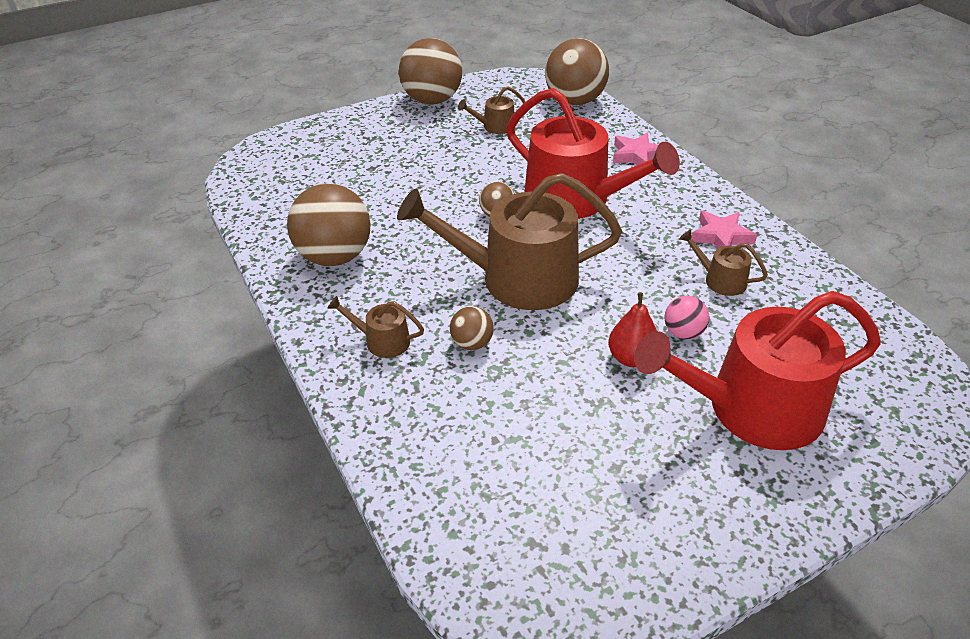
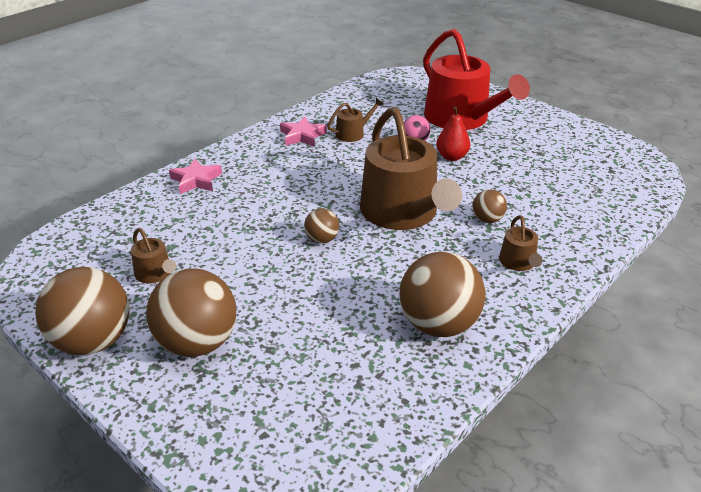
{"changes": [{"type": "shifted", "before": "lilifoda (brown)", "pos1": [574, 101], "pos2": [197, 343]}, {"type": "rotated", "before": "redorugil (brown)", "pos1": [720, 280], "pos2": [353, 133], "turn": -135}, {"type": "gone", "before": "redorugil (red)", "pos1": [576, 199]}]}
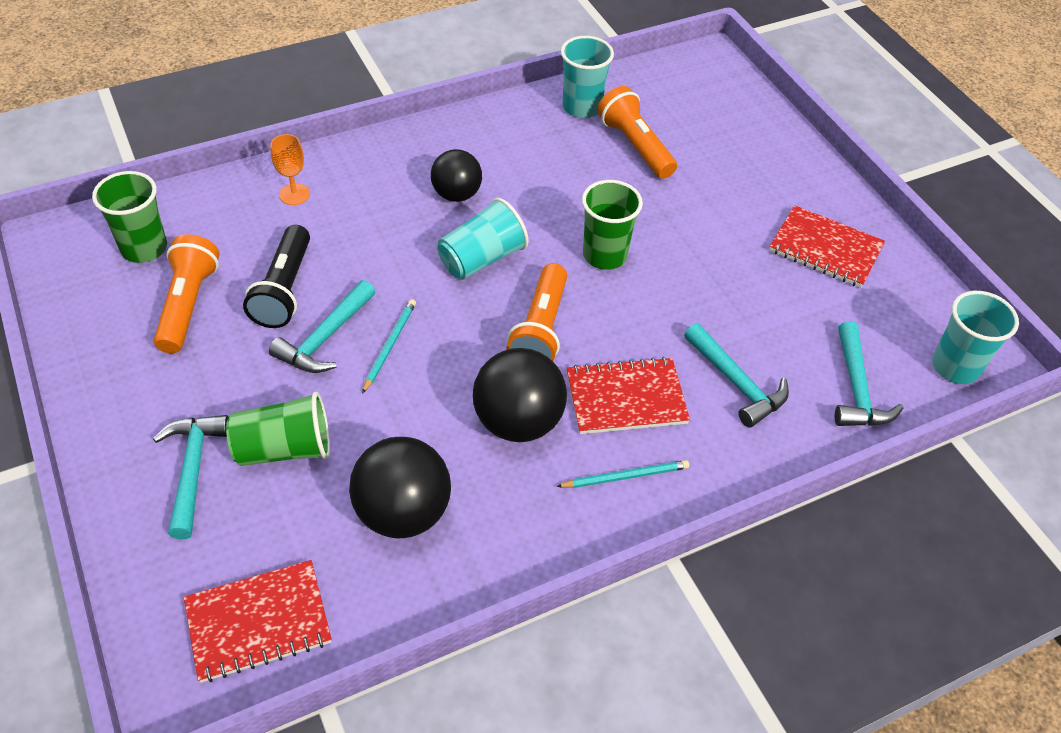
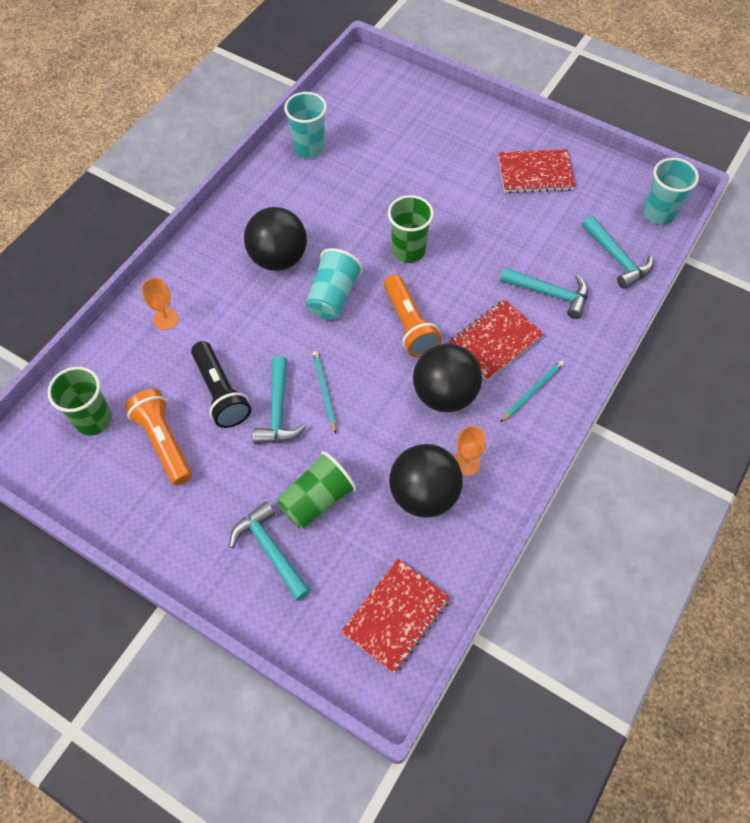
{"changes": [{"type": "scaled", "before": "lilifoda (black)", "pos1": [456, 194], "pos2": [278, 258], "scale": 1.52}, {"type": "new", "after": "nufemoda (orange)", "pos2": [466, 463]}, {"type": "gone", "before": "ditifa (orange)", "pos1": [635, 146]}]}
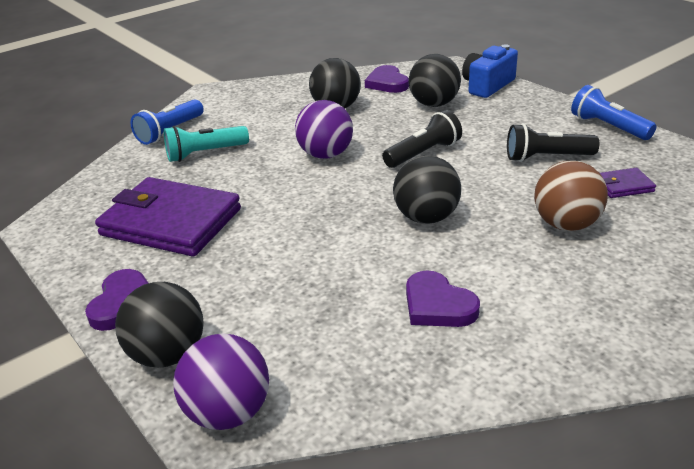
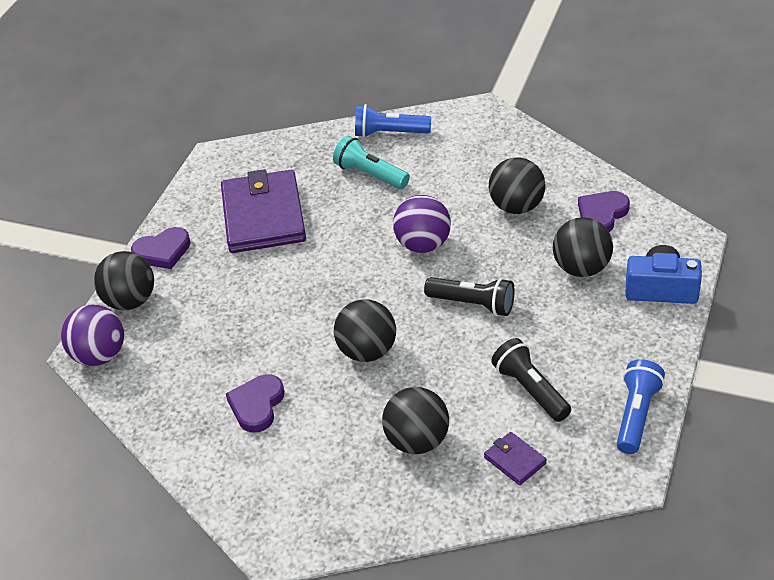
{"changes": [{"type": "repainted", "before": "lilifoda (brown)", "after": "lilifoda (black)", "pos1": [566, 224], "pos2": [417, 441]}]}
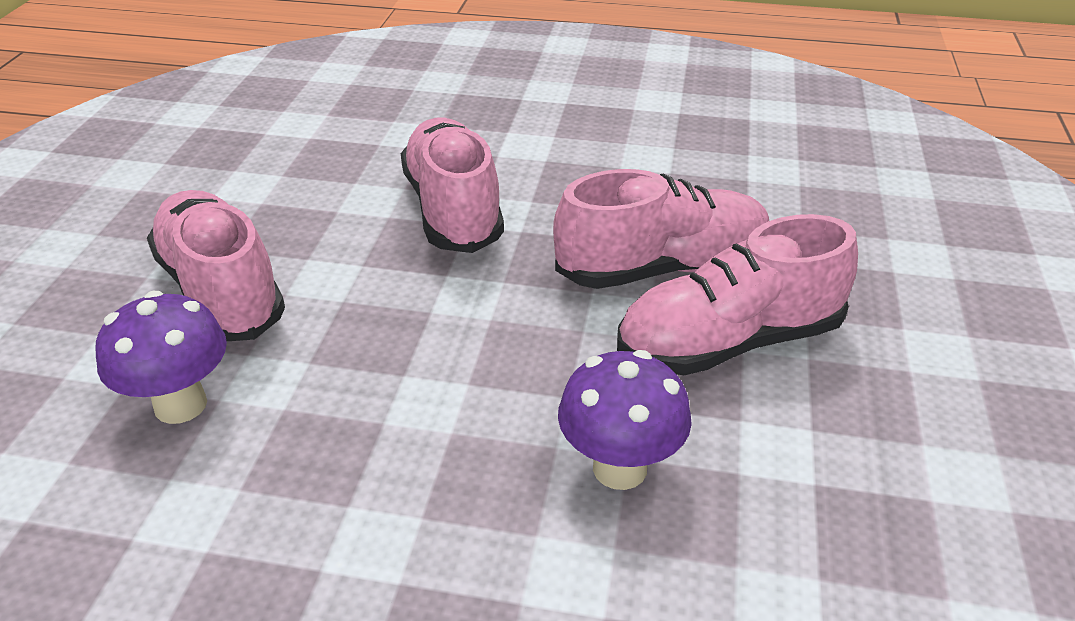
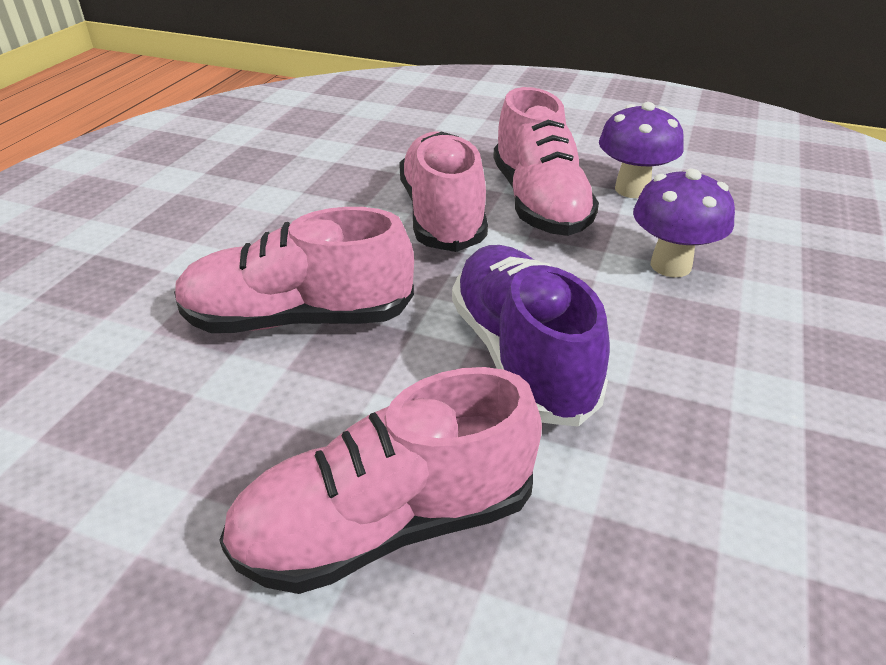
{"changes": [{"type": "new", "after": "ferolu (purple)", "pos2": [521, 356]}, {"type": "shifted", "before": "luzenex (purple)", "pos1": [180, 405], "pos2": [632, 189]}]}
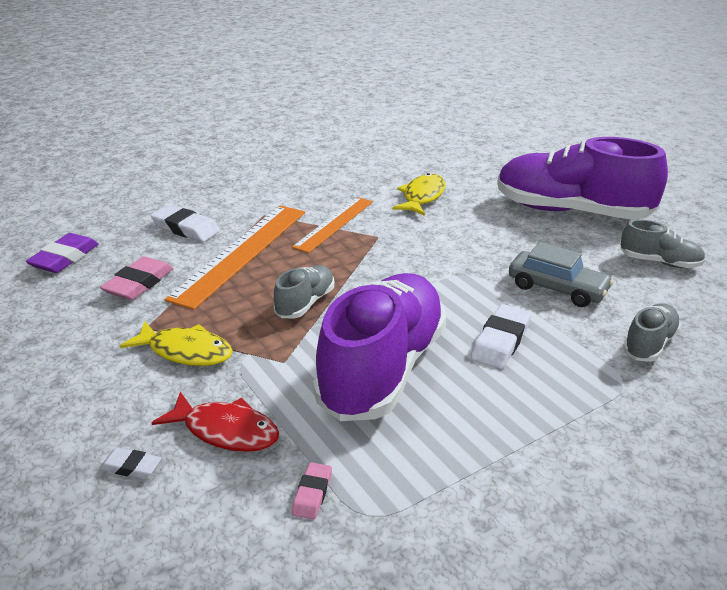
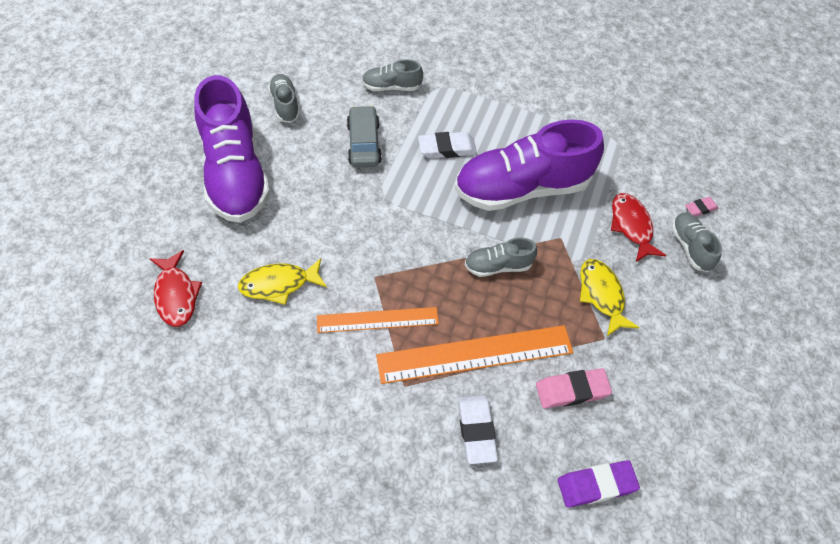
{"changes": [{"type": "new", "after": "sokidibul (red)", "pos2": [176, 295]}, {"type": "swapped", "before": "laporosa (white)", "after": "ferolu (grey)", "pos1": [131, 467], "pos2": [690, 247]}, {"type": "shifted", "before": "laporosa (pink)", "pos1": [312, 494], "pos2": [700, 208]}]}
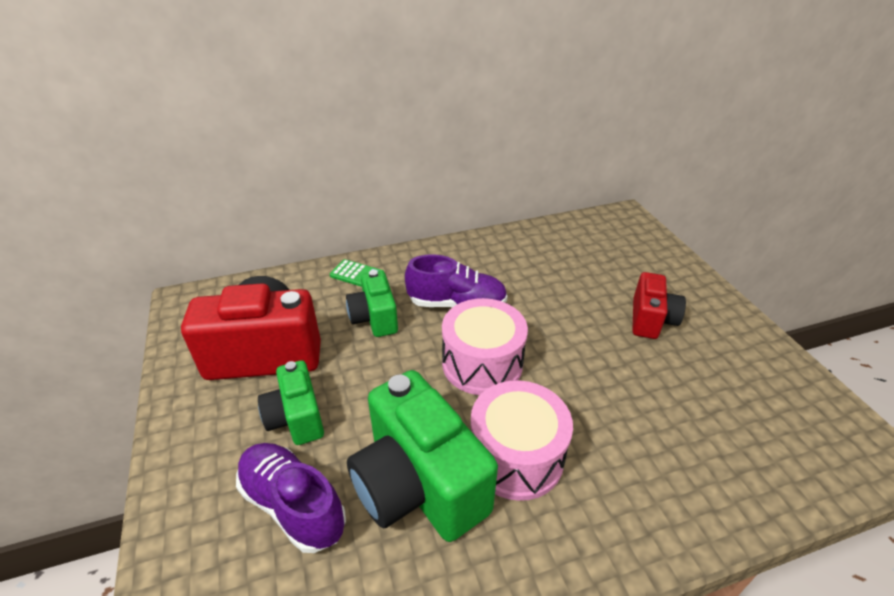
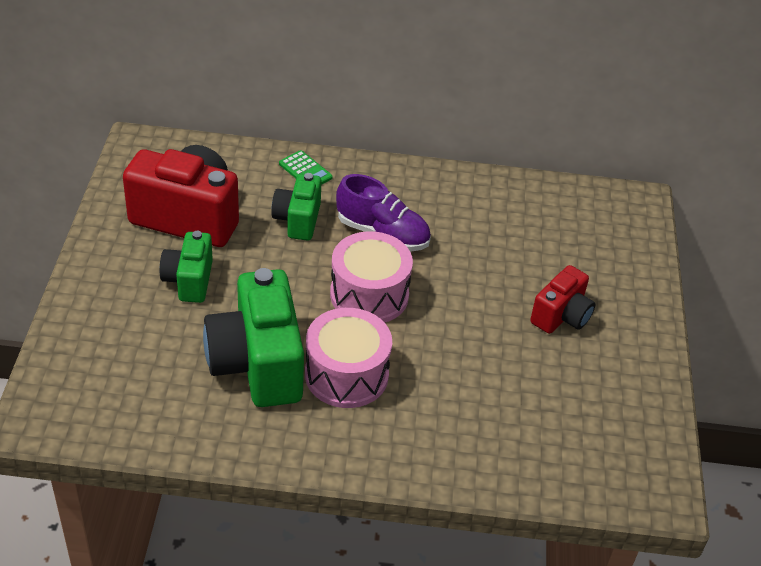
{"changes": [{"type": "gone", "before": "ferolu (purple)", "pos1": [293, 505]}]}
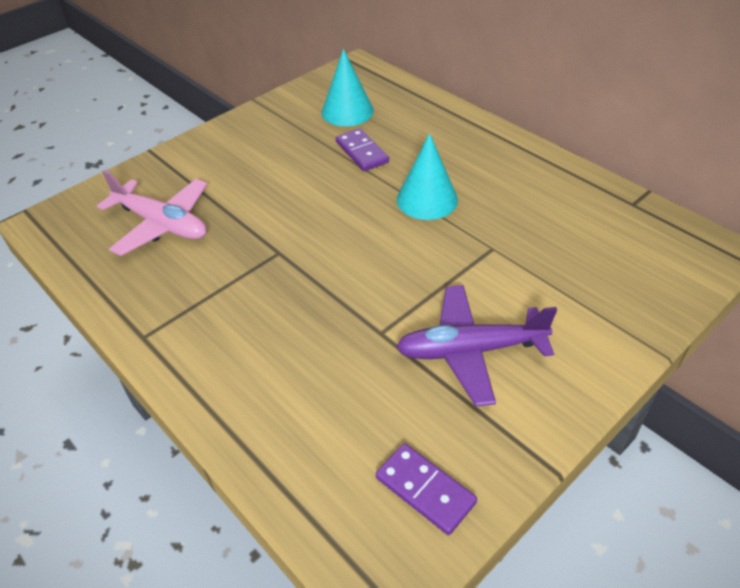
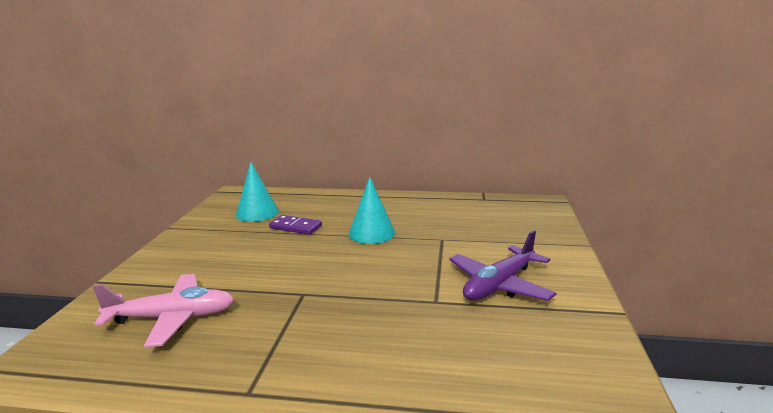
{"changes": [{"type": "gone", "before": "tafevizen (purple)", "pos1": [425, 490]}]}
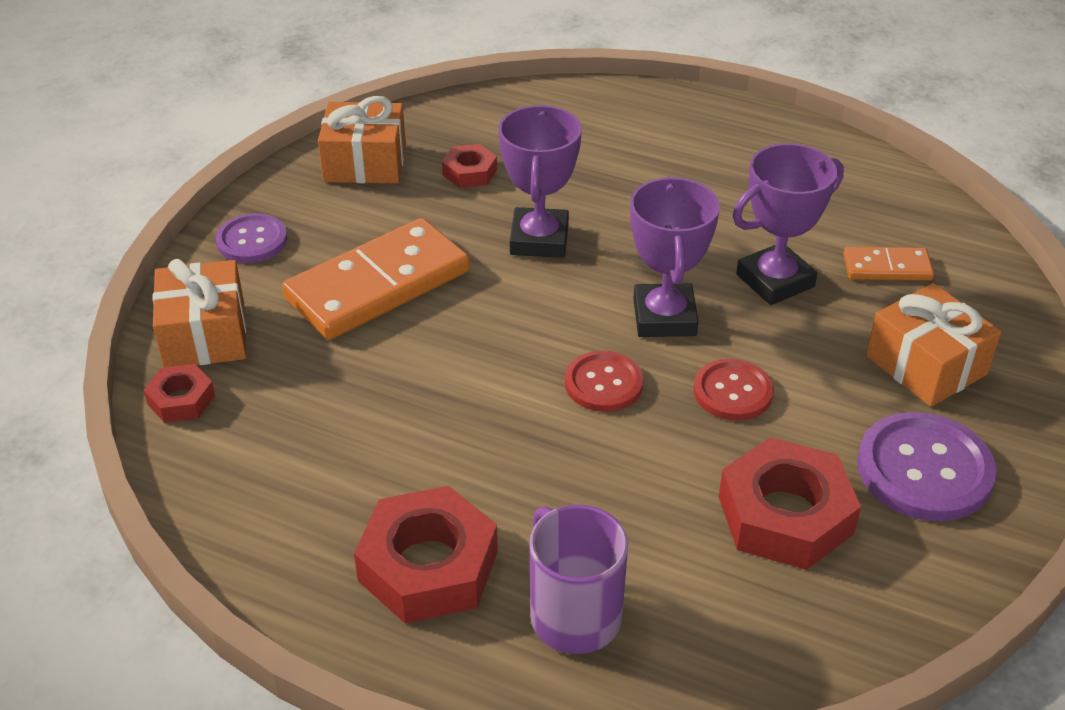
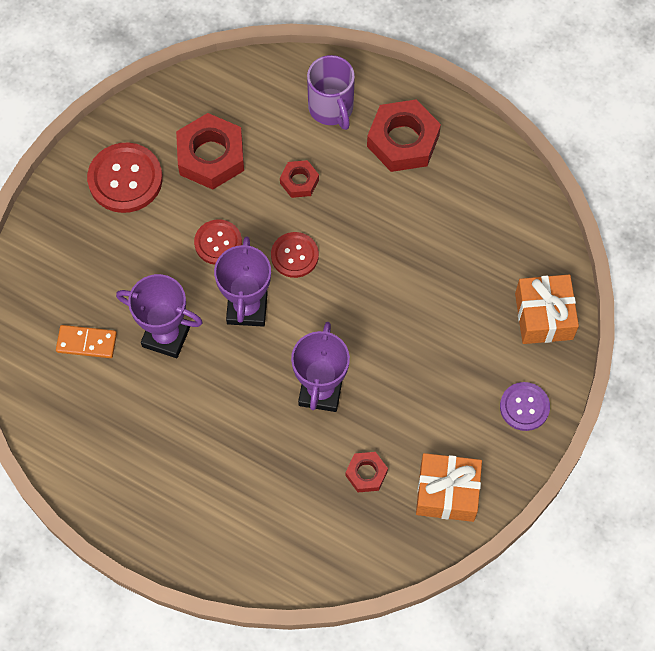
{"changes": [{"type": "repainted", "before": "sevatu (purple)", "after": "sevatu (red)", "pos1": [924, 470], "pos2": [125, 179]}, {"type": "rotated", "before": "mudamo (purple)", "pos1": [775, 281], "pos2": [166, 336], "turn": 45}, {"type": "shifted", "before": "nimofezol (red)", "pos1": [181, 400], "pos2": [299, 181]}, {"type": "gone", "before": "tafevizen (orange)", "pos1": [378, 285]}, {"type": "gone", "before": "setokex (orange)", "pos1": [926, 365]}]}
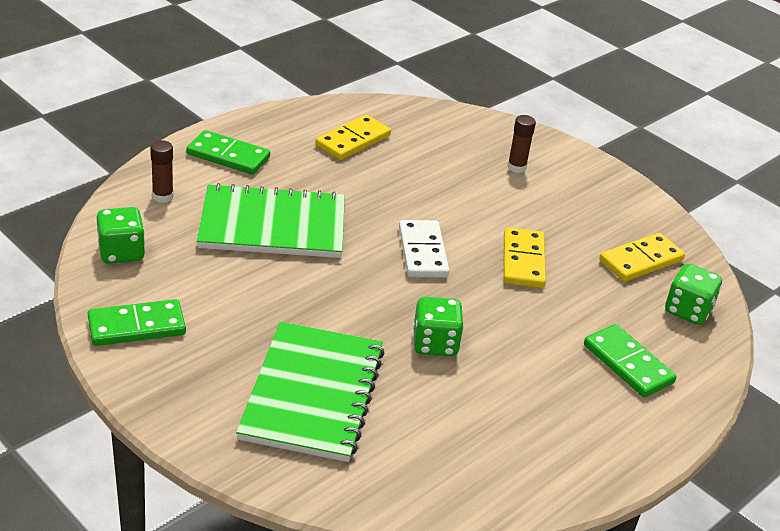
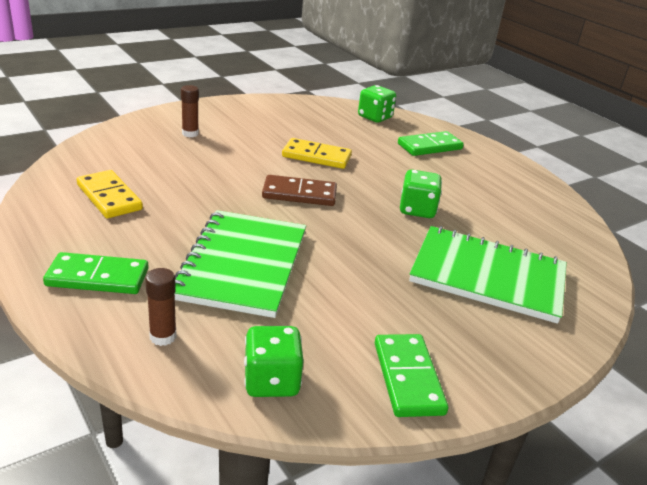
{"changes": [{"type": "rotated", "before": "tafevizen (green)", "pos1": [228, 156], "pos2": [97, 277], "turn": 60}, {"type": "repainted", "before": "tafevizen (white)", "after": "tafevizen (brown)", "pos1": [423, 252], "pos2": [299, 194]}, {"type": "gone", "before": "tafevizen (yellow)", "pos1": [641, 260]}]}
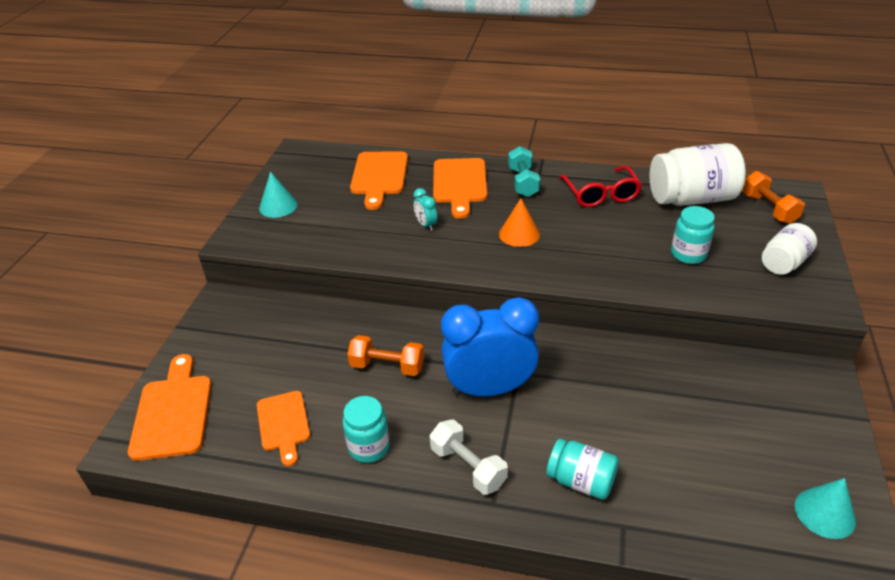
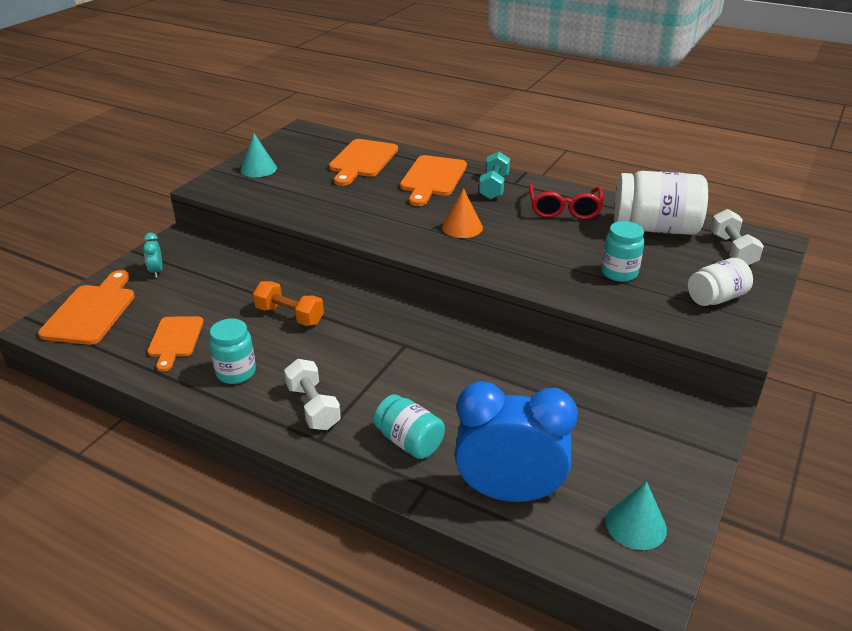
{"changes": [{"type": "shifted", "before": "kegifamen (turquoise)", "pos1": [426, 225], "pos2": [157, 271]}, {"type": "shifted", "before": "kegifamen (blue)", "pos1": [489, 389], "pos2": [509, 493]}, {"type": "repainted", "before": "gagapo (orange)", "after": "gagapo (white)", "pos1": [768, 208], "pos2": [732, 250]}]}
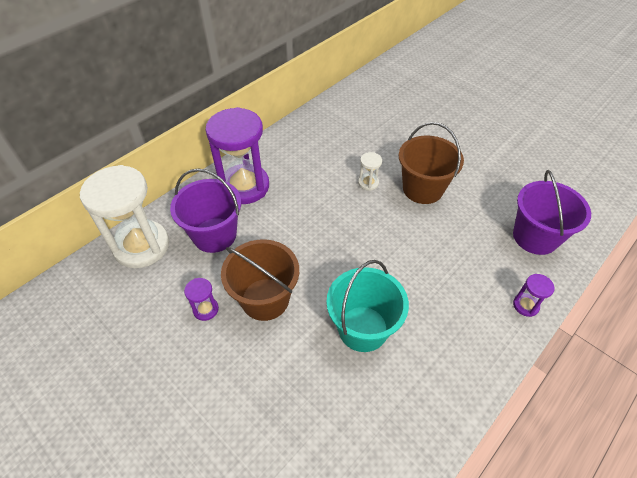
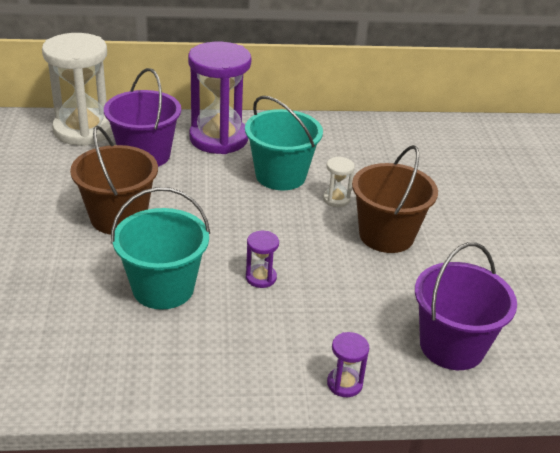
{"changes": [{"type": "new", "after": "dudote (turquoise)", "pos2": [280, 176]}, {"type": "shifted", "before": "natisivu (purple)", "pos1": [205, 309], "pos2": [261, 278]}]}
